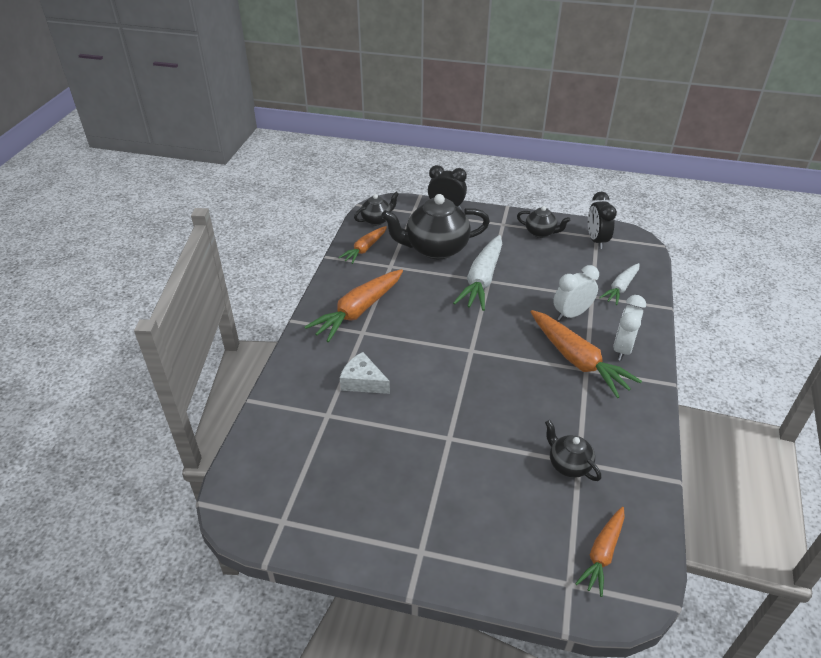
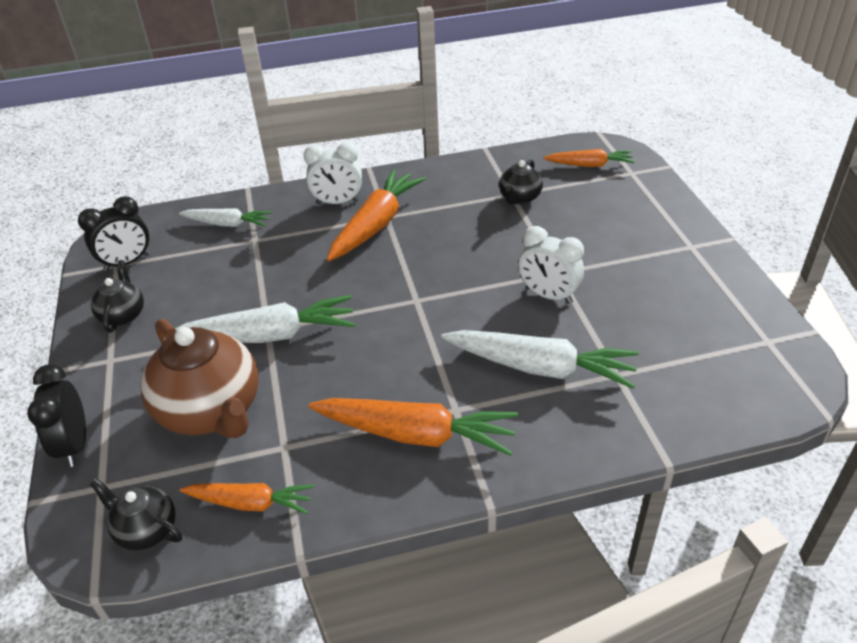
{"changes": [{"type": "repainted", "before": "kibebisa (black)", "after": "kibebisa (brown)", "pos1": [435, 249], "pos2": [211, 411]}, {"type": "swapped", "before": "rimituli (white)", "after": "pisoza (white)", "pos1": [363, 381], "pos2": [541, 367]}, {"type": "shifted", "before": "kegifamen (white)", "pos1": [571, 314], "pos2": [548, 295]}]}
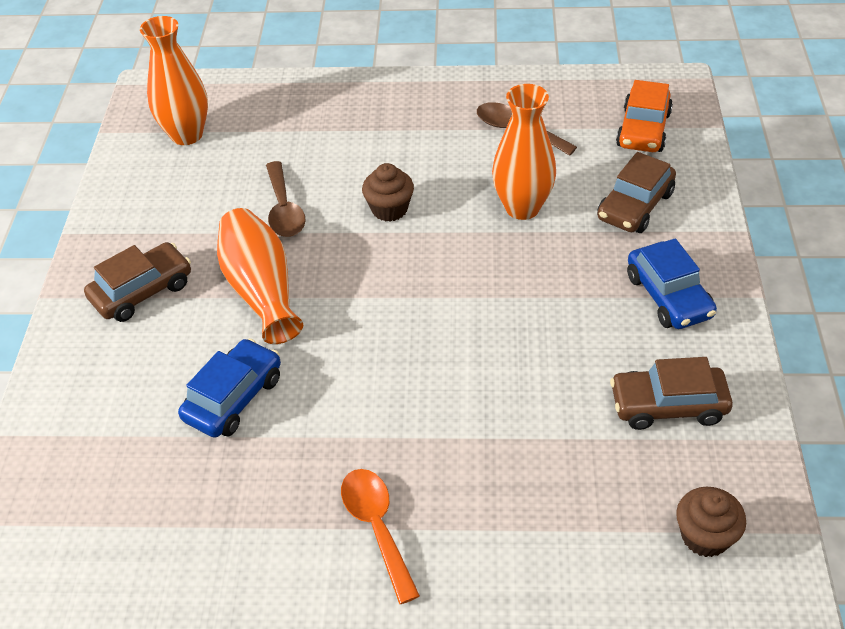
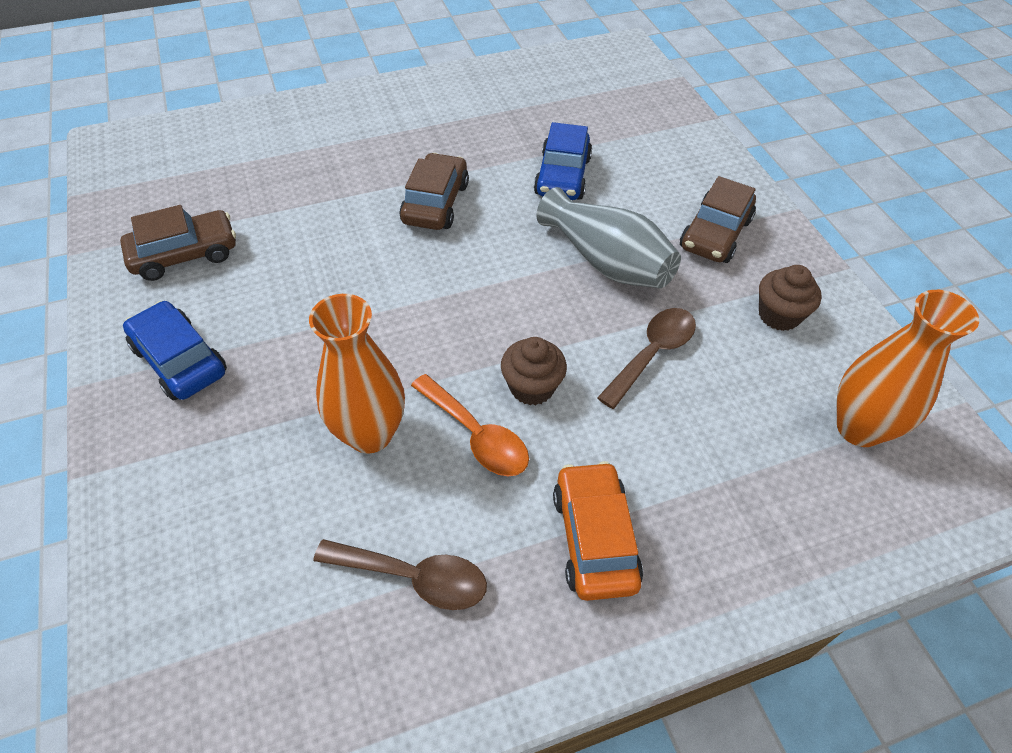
{"changes": [{"type": "shifted", "before": "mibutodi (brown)", "pos1": [635, 206], "pos2": [435, 203]}, {"type": "shifted", "before": "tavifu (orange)", "pos1": [377, 528], "pos2": [476, 435]}, {"type": "repainted", "before": "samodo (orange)", "after": "samodo (grey)", "pos1": [261, 290], "pos2": [606, 262]}, {"type": "shifted", "before": "mibutodi (orange)", "pos1": [643, 130], "pos2": [594, 538]}, {"type": "rotated", "before": "tavifu (brown)", "pos1": [284, 209], "pos2": [652, 354], "turn": 75}, {"type": "shifted", "before": "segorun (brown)", "pos1": [705, 536], "pos2": [779, 315]}]}
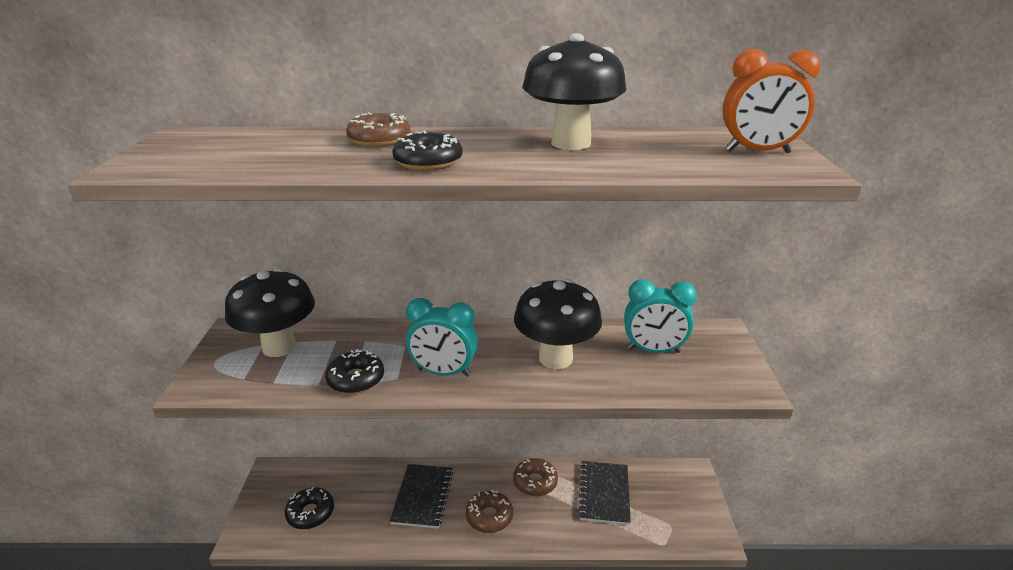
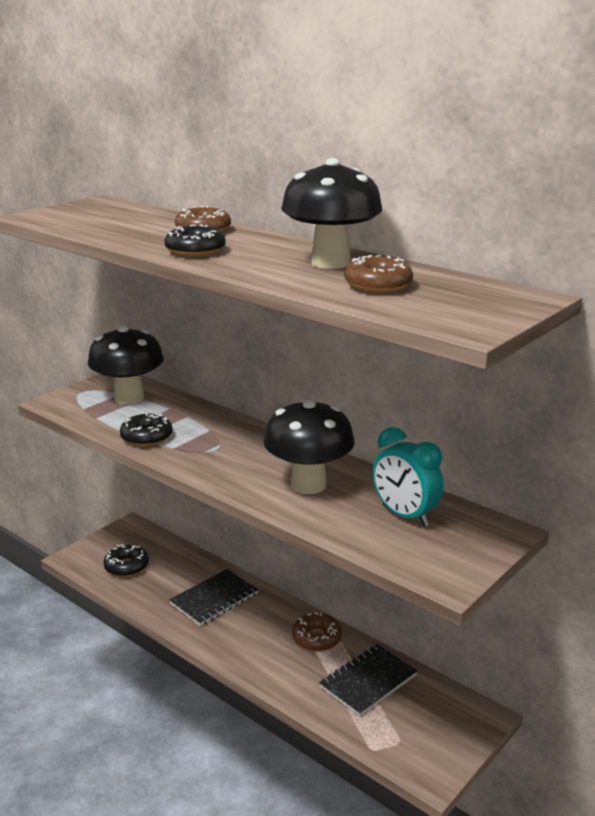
{"changes": [{"type": "shifted", "before": "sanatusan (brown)", "pos1": [489, 516], "pos2": [378, 285]}, {"type": "gone", "before": "kegifamen (turquoise)", "pos1": [443, 372]}, {"type": "gone", "before": "kegifamen (orange)", "pos1": [758, 152]}]}
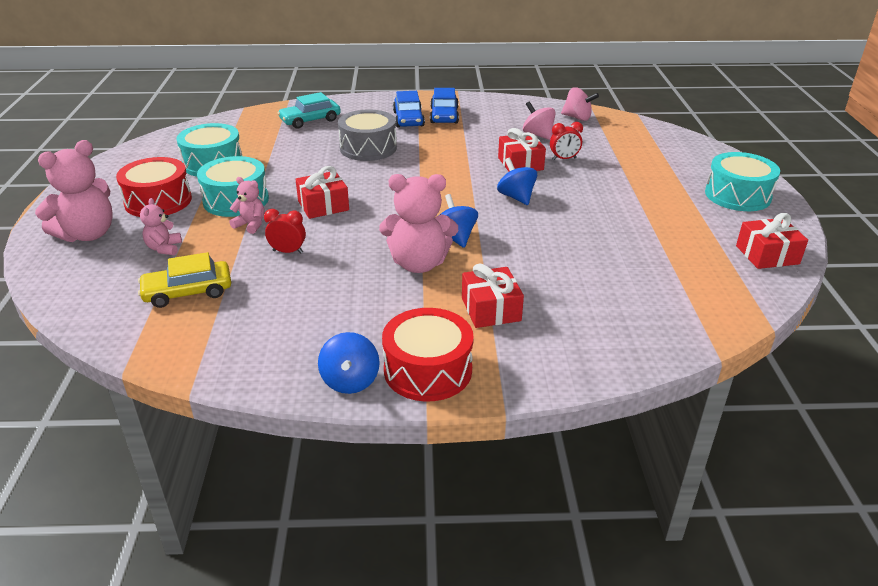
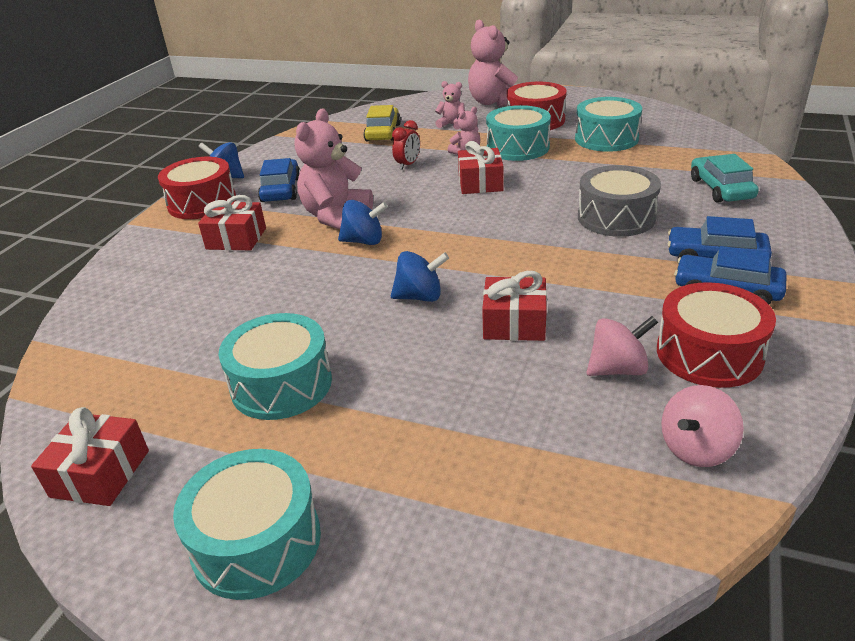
{"changes": [{"type": "new", "after": "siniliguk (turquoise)", "pos2": [281, 384]}, {"type": "new", "after": "mibutodi (blue)", "pos2": [281, 190]}, {"type": "new", "after": "siniliguk (red)", "pos2": [709, 353]}, {"type": "gone", "before": "kegifamen (red)", "pos1": [564, 159]}]}
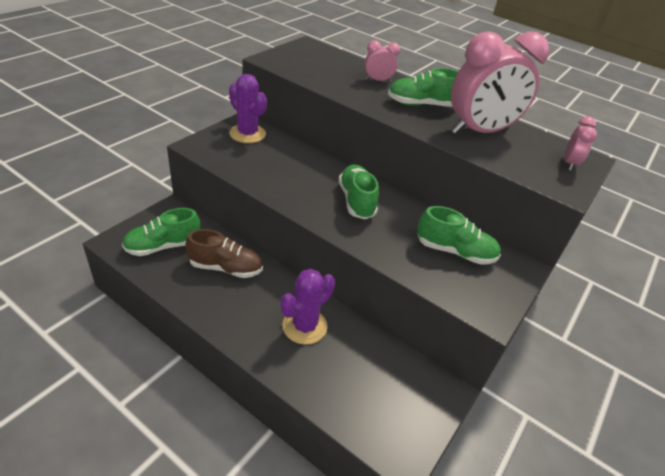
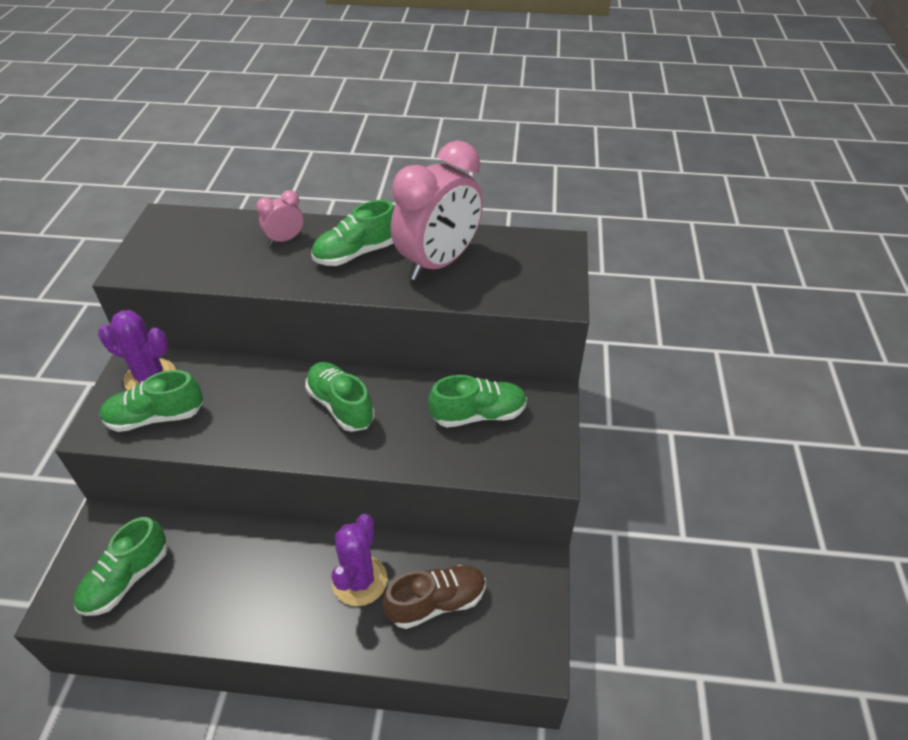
{"changes": [{"type": "new", "after": "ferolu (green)", "pos2": [156, 417]}, {"type": "shifted", "before": "ferolu (brown)", "pos1": [226, 268], "pos2": [436, 603]}, {"type": "gone", "before": "kegifamen (pink)", "pos1": [569, 163]}]}
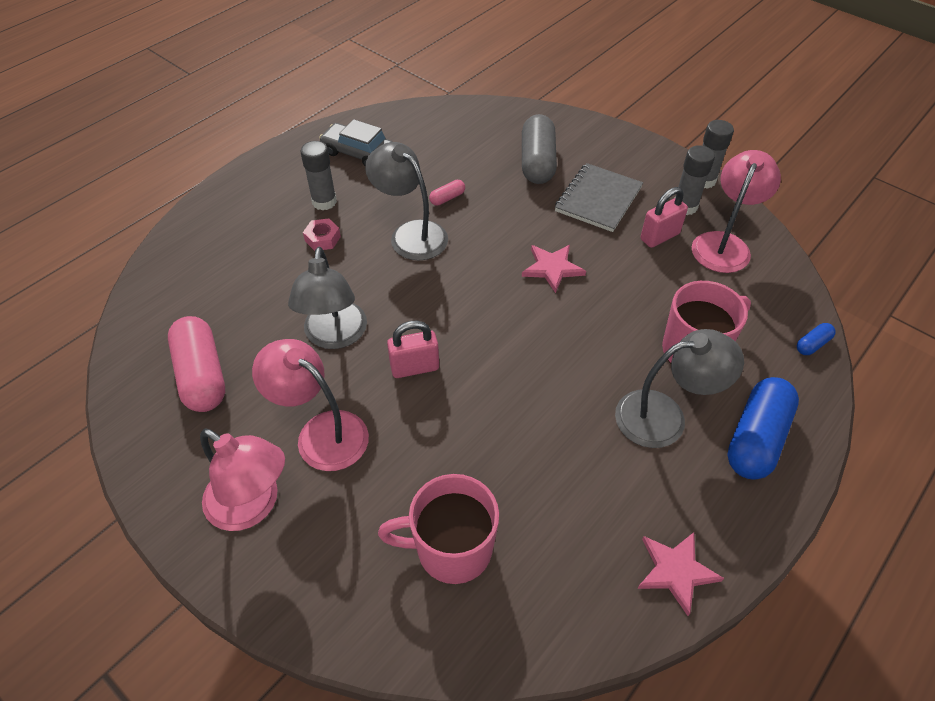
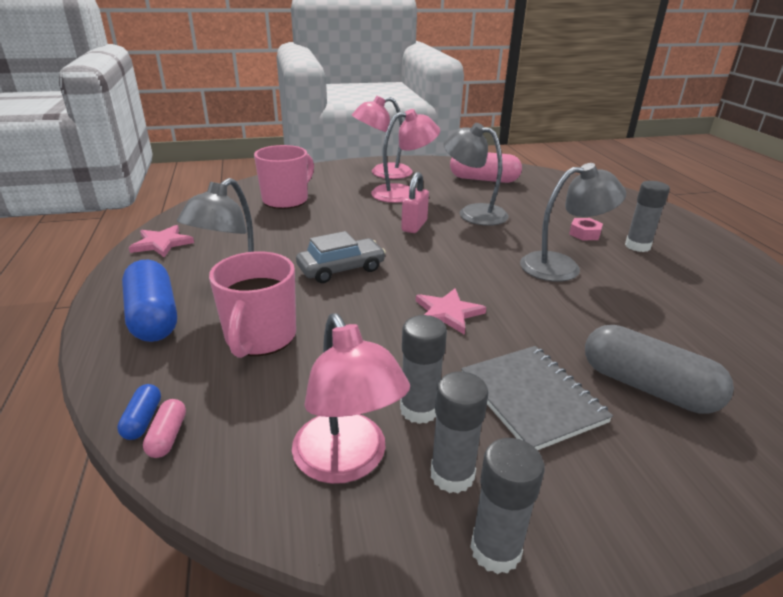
{"changes": [{"type": "shifted", "before": "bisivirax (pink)", "pos1": [447, 198], "pos2": [167, 436]}, {"type": "shifted", "before": "mibutodi (grey)", "pos1": [358, 153], "pos2": [341, 269]}, {"type": "swapped", "before": "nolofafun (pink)", "after": "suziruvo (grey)", "pos1": [659, 236], "pos2": [419, 409]}]}
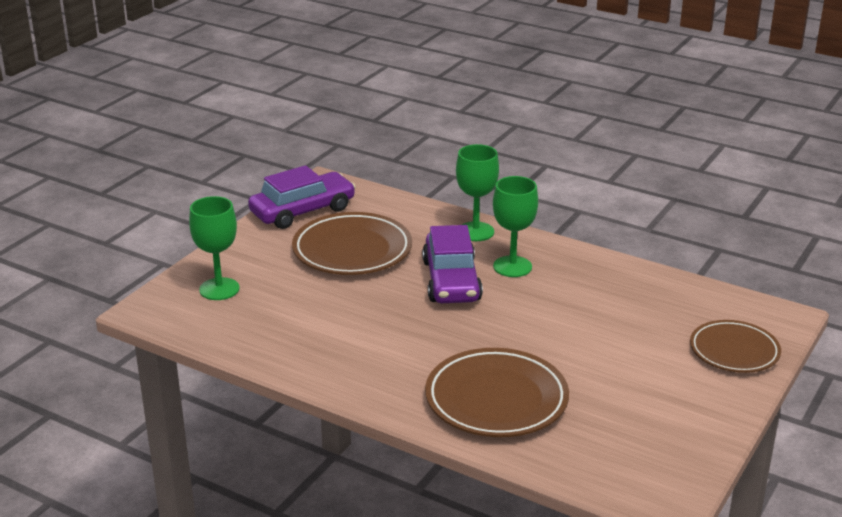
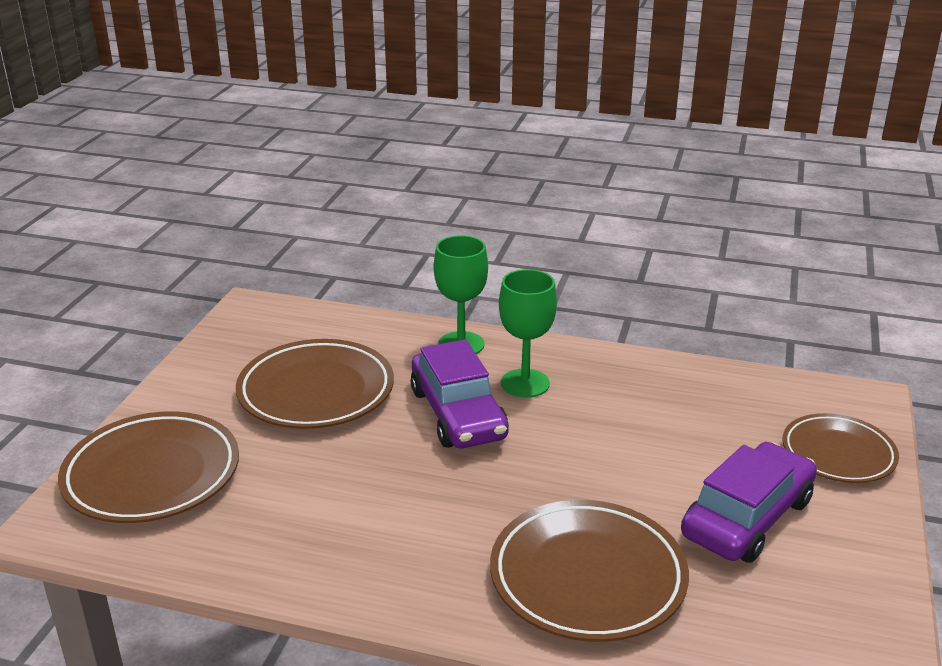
{"changes": [{"type": "swapped", "before": "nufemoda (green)", "after": "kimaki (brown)", "pos1": [219, 289], "pos2": [152, 474]}, {"type": "shifted", "before": "mibutodi (purple)", "pos1": [302, 211], "pos2": [747, 518]}]}
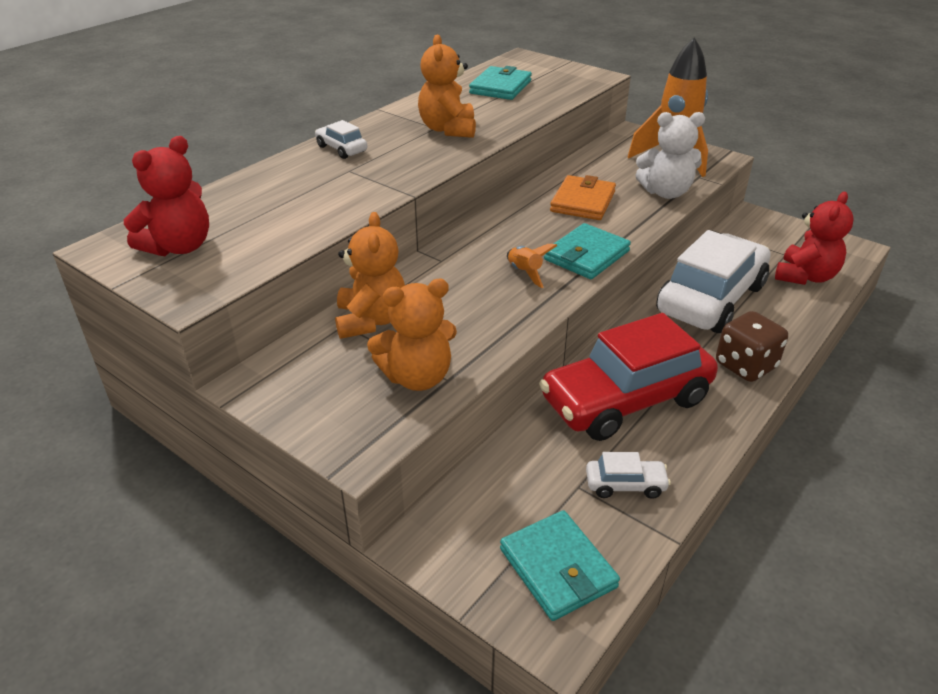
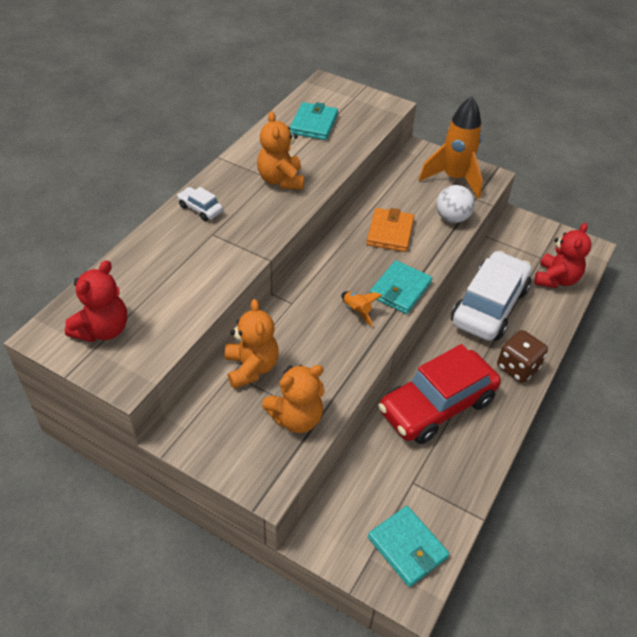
{"changes": [{"type": "swapped", "before": "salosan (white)", "after": "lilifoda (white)", "pos1": [666, 192], "pos2": [452, 218]}, {"type": "gone", "before": "mibutodi (white)", "pos1": [625, 485]}]}
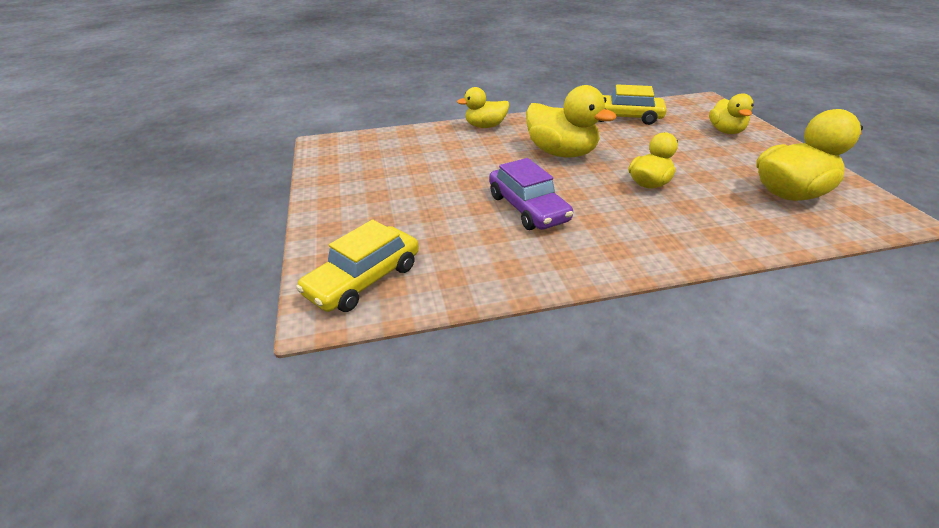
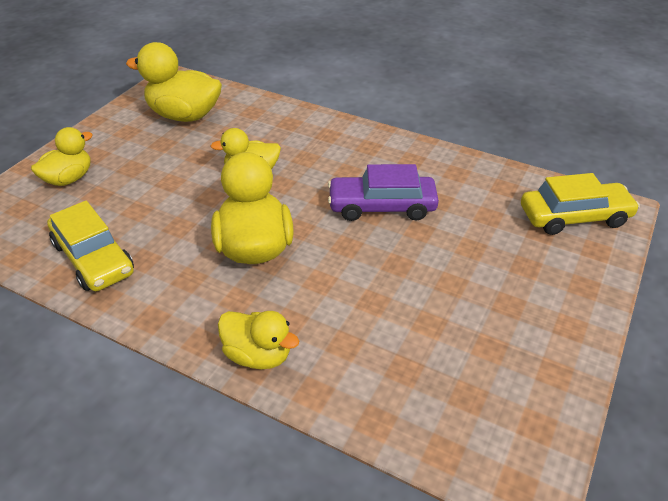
{"changes": [{"type": "rotated", "before": "mibutodi (purple)", "pos1": [527, 208], "pos2": [382, 206], "turn": -105}]}
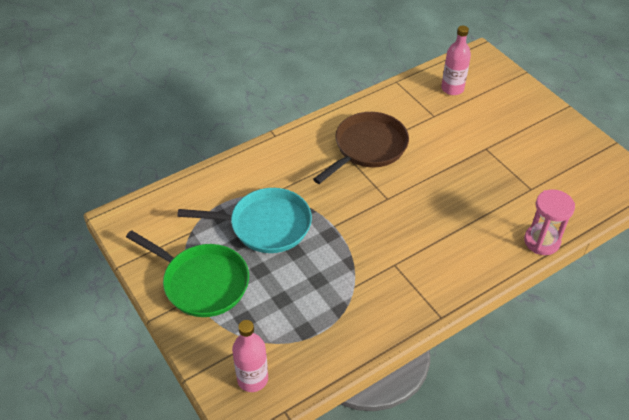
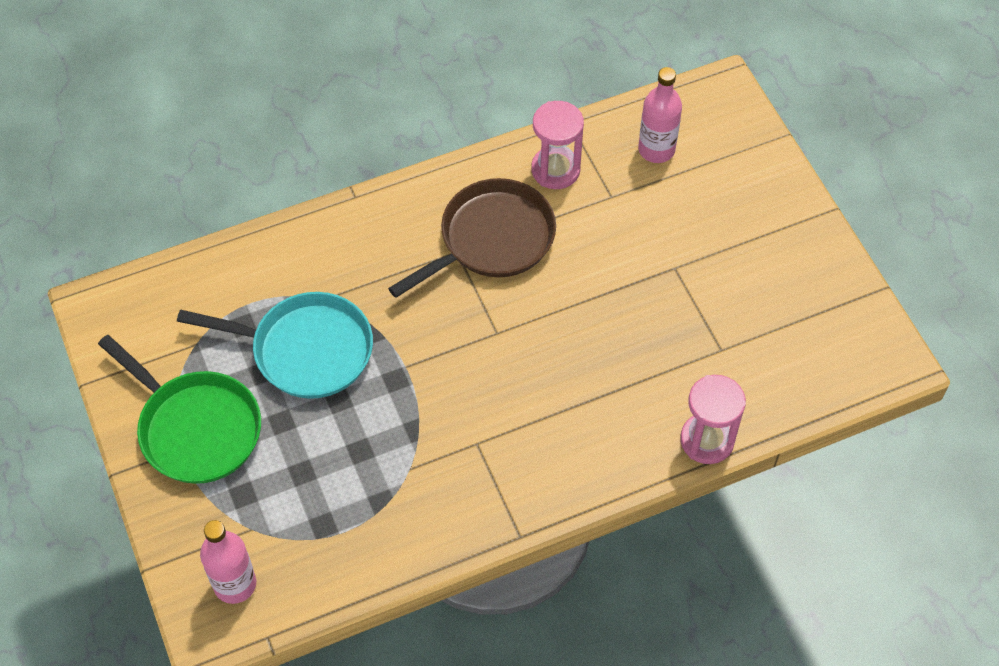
{"changes": [{"type": "new", "after": "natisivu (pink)", "pos2": [555, 170]}]}
